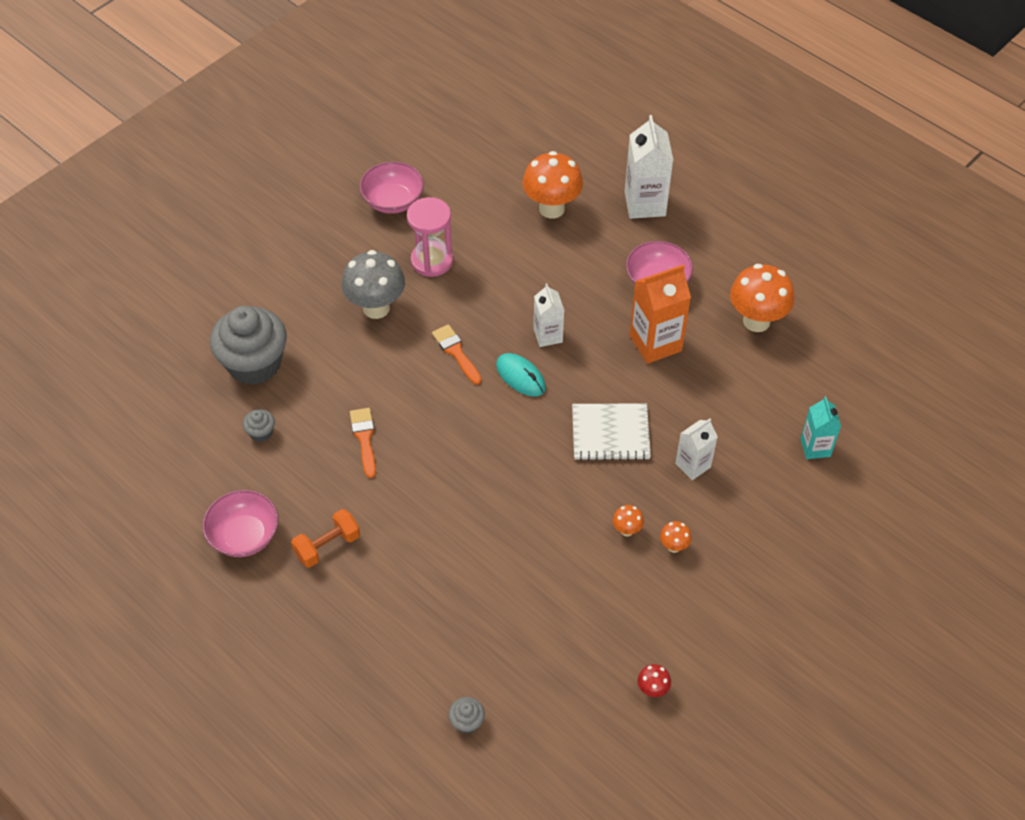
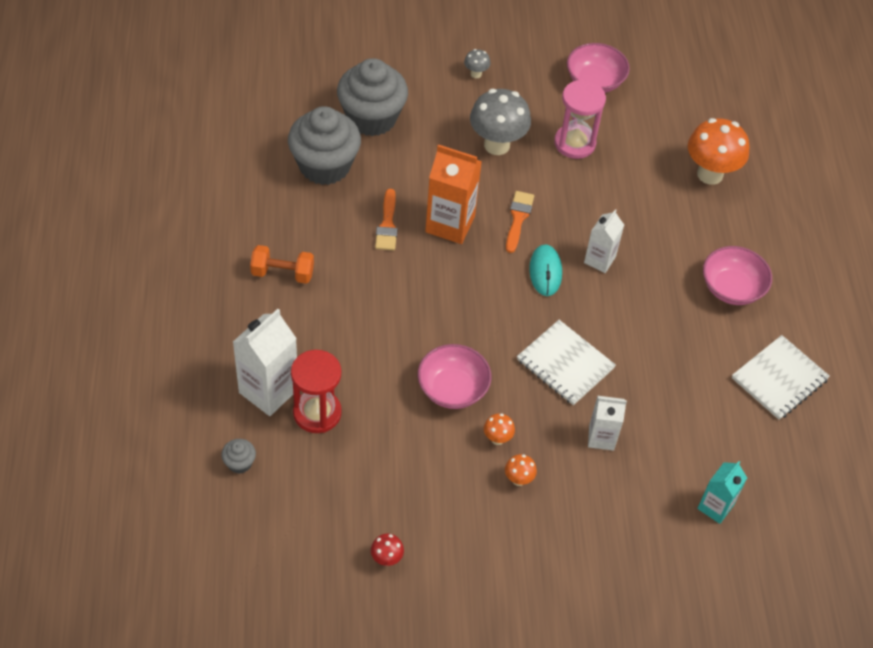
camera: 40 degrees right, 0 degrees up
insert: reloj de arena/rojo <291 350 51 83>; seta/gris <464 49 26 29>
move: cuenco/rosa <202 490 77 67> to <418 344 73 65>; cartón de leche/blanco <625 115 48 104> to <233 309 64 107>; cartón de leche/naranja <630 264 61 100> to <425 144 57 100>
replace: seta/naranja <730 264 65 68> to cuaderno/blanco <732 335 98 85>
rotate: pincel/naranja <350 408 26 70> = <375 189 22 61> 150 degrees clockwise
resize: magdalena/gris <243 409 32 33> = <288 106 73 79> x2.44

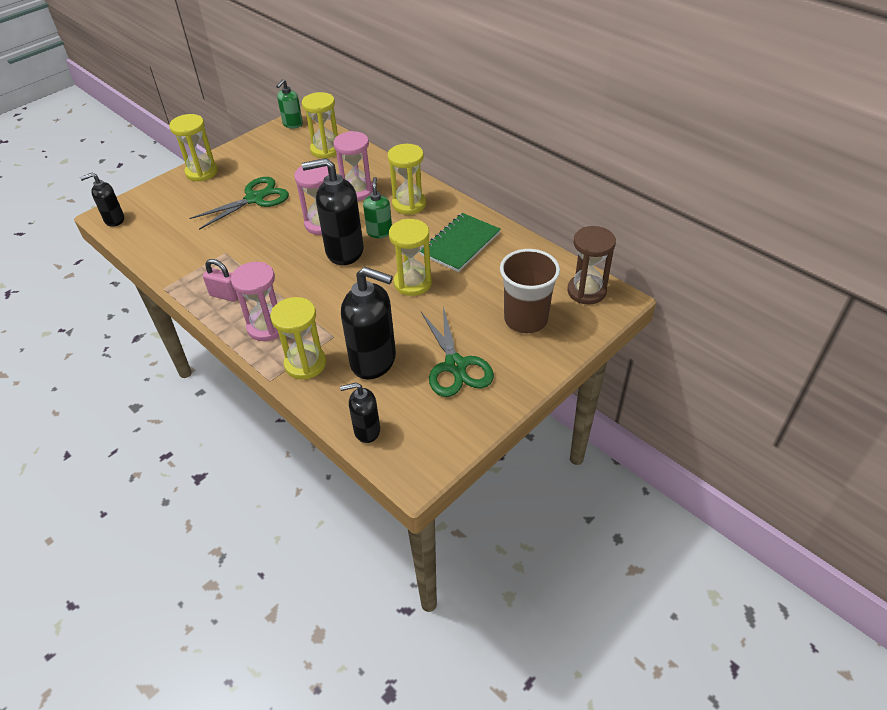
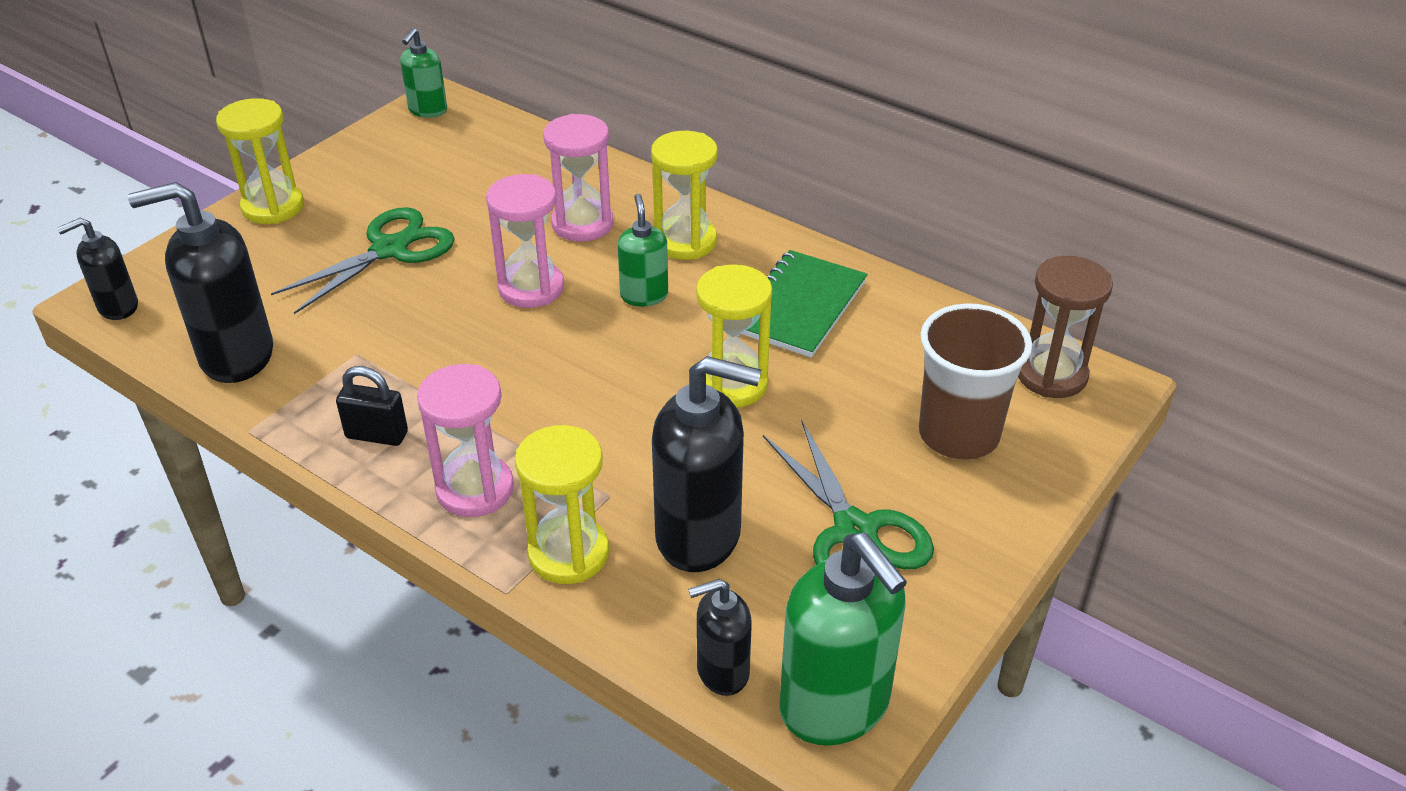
camera: 10 degrees left, 5 degrees down
delete: reloj de arena/amarillo <302 92 36 66>
insert: dispensador de jabón/verde <779 533 128 213>
move: dispensador de jabón/negro <302 158 62 107> to <128 182 145 201>
recolor: candado/rosa <203 259 35 43> to candado/negro <336 366 72 80>

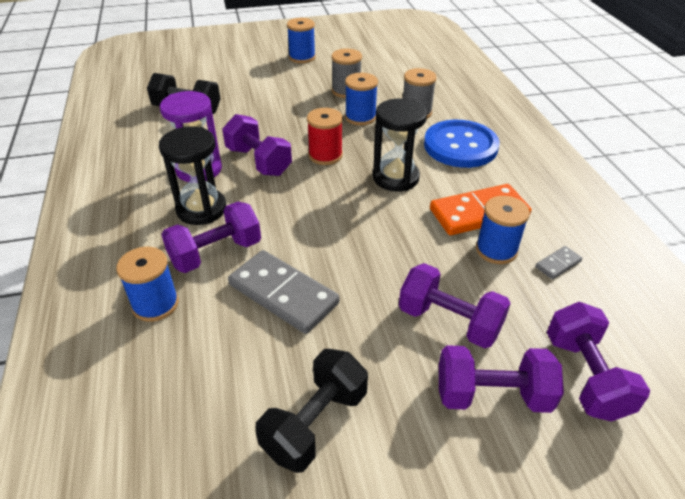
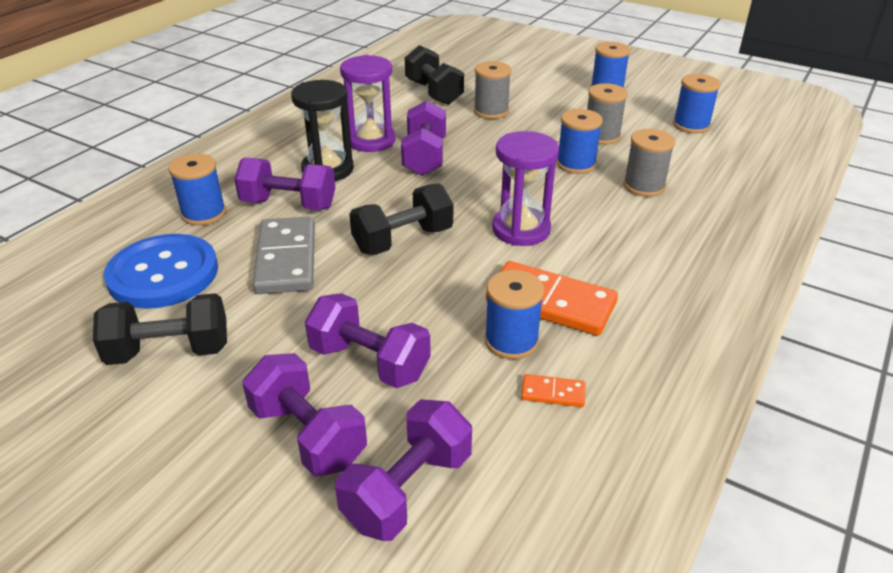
camera: 45 degrees right, 5 degrees down
delete: carrete/rojo <307 108 36 57>
insert: mancuerna/negro <349 183 104 72>; carrete/gris <474 61 37 58>; carrete/azul <673 74 48 60>
move: botón/azul <424 120 76 48> to <104 234 114 75>
recolor: reloj de arena/negro <373 98 54 94> to reloj de arena/morado <492 131 67 115>; ficha de dominó/gris <535 246 47 33> to ficha de dominó/naranja <521 374 65 33>
rotate: mancuerna/morado <399 263 111 85> = <305 293 126 95> 45 degrees counterclockwise

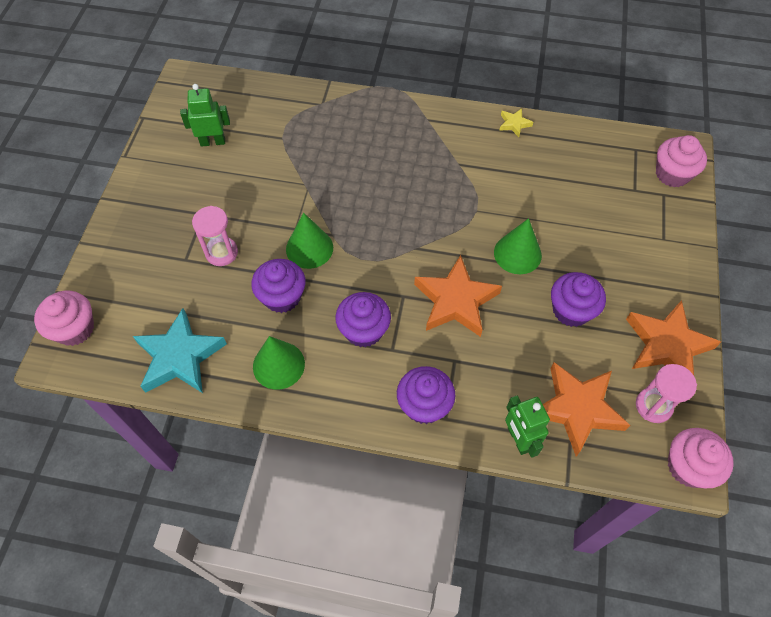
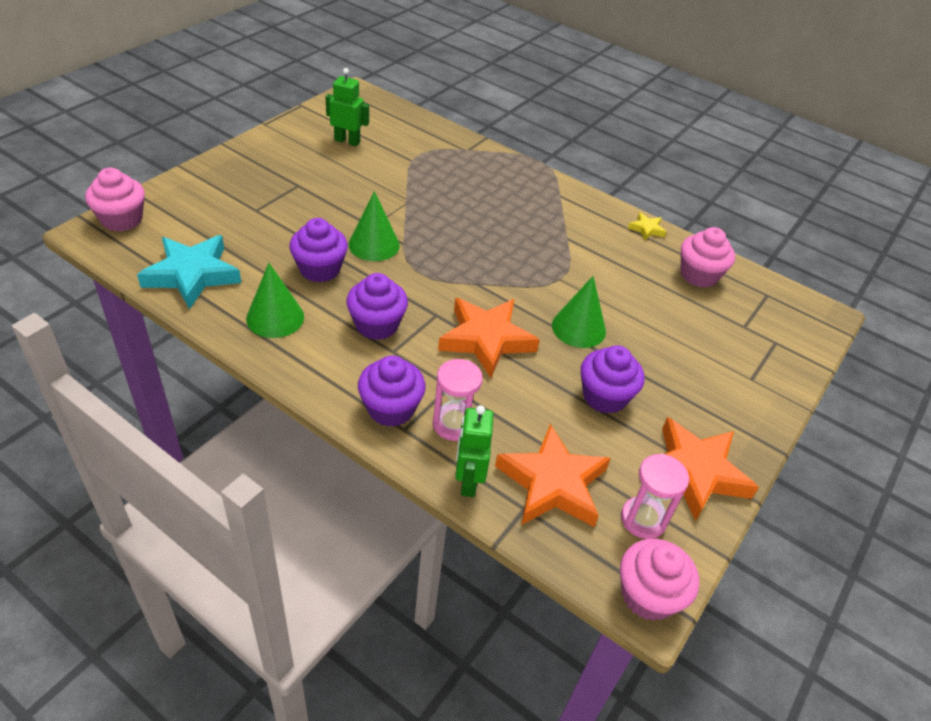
camera: 20 degrees right, 15 degrees down
move: reloj de arena/rosa <192 206 46 60> to <433 359 50 82>; magdalena/rosa <656 135 51 52> to <681 227 54 61>

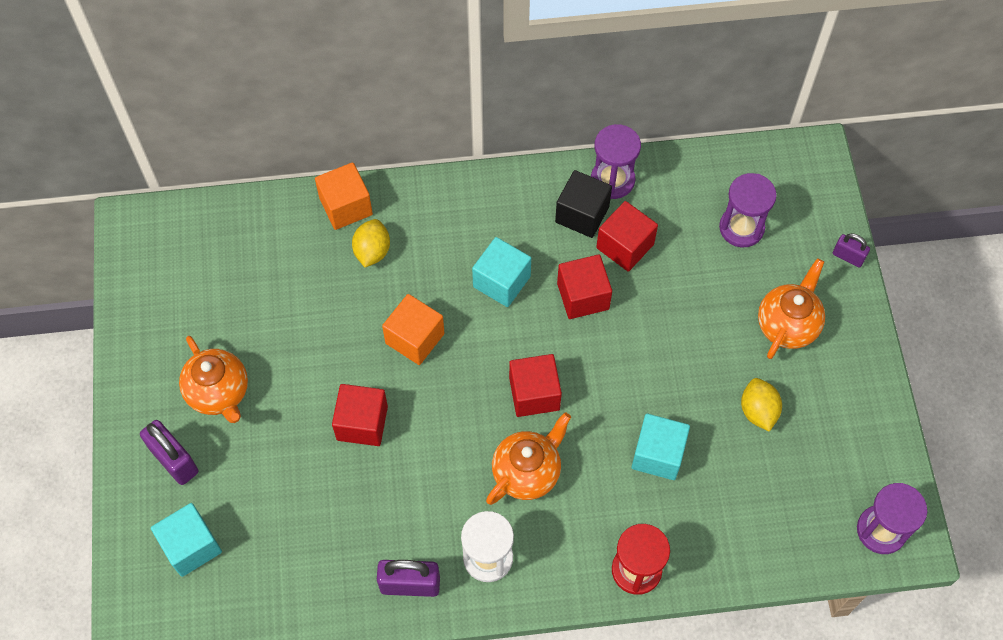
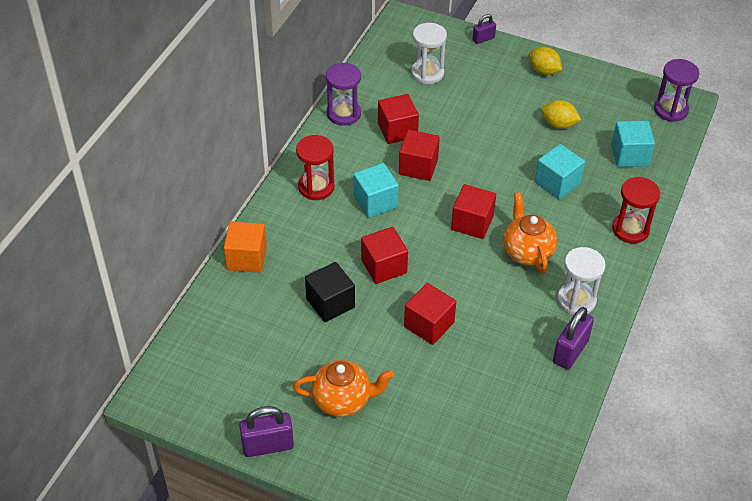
camera: 60 degrees left, 15 degrees down
delete: tetera/naranja <758 258 67 101>
insert: reloj de arena/rojo <296 135 38 65>
move: candado/morado <140 420 58 65> to <239 406 55 51>; cubo/turquesa <151 503 71 74> to <611 121 44 46>; limón/amarillo <352 219 38 48> to <529 47 33 28>; cubo/negro <555 170 57 68> to <305 262 50 60>
recolor: cubo/naranja <382 294 63 71> to cubo/rojo <361 227 47 57>; reloj de arena/morado <719 173 58 74> to reloj de arena/blanco <411 23 36 61>

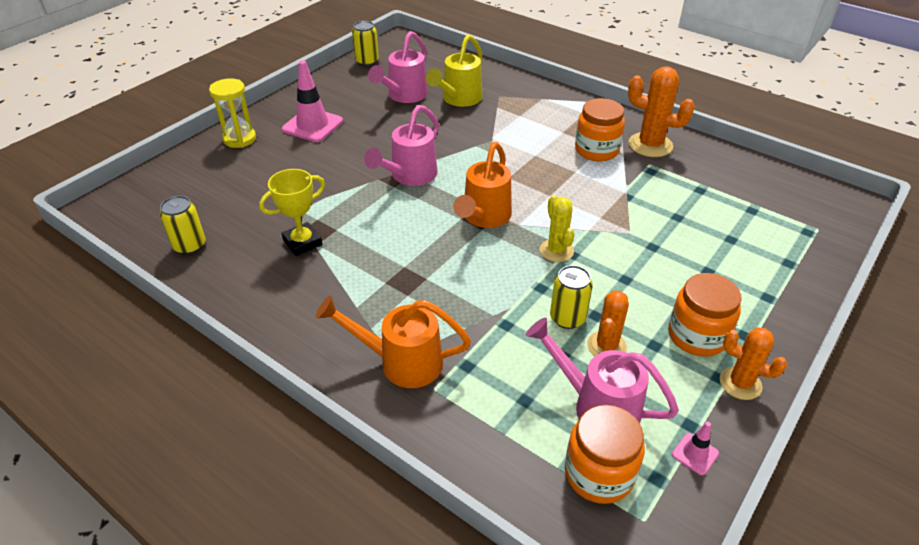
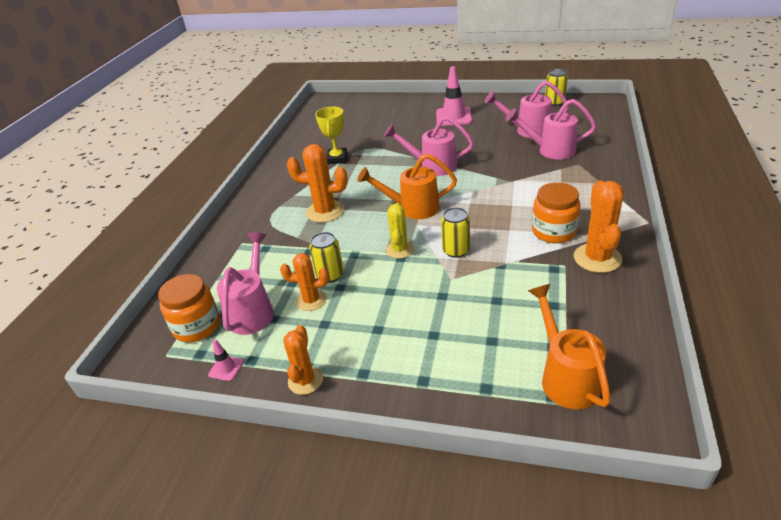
camera: 70 degrees right, 5 degrees down
delete: reloj de arena/amarillo <209 78 47 70>; tarro/naranja <668 273 74 84>
insert: cactus/naranja <287 144 61 79>
move: lata/amarillo <160 196 46 59> to <441 207 29 51>; regadera/naranja <316 296 155 92> to <528 284 83 125>
recolor: regadera/amarillo <426 34 56 73> to regadera/rosa <506 99 90 60>
rotate: trofeo/amarillo <259 169 66 87> = <315 107 32 57> 60 degrees clockwise; cactus/amarillo <540 195 34 67> = <386 203 28 56> 45 degrees counterclockwise

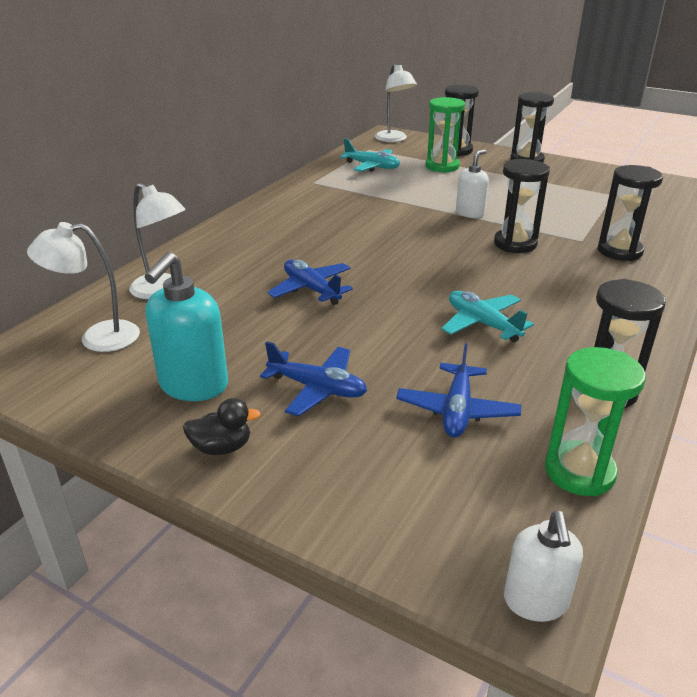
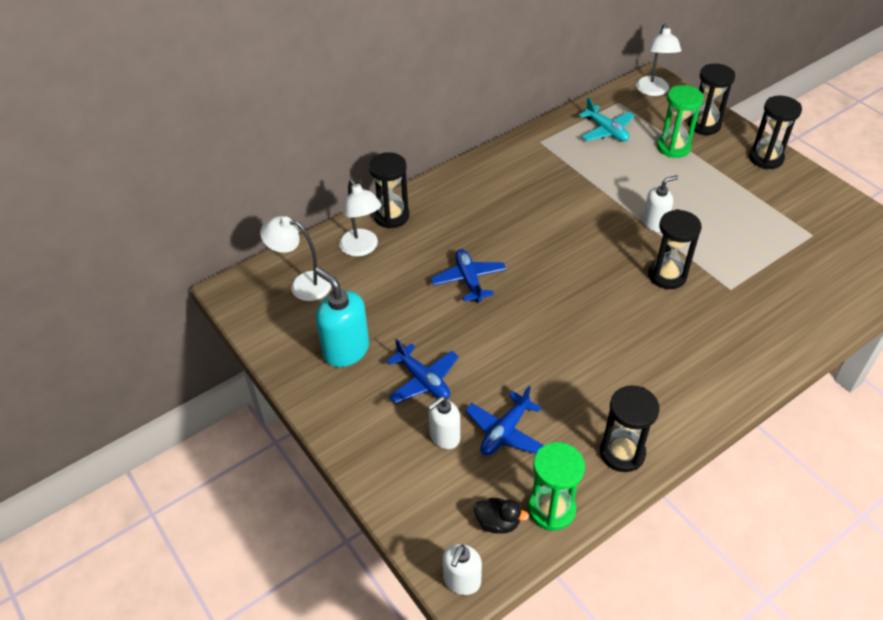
camera: 25 degrees right, 15 degrees up
delete: avión/turquesa <441 291 93 51>
insert: dispensador de jabón/blanco <428 396 32 53>
move: pato/negro <183 398 78 57> to <474 498 55 36>; reloj de arena/negro <598 165 65 96> to <368 152 41 77>
rotate: dispensador de jabón/turquesa <144 252 84 149> = <315 267 54 100> 90 degrees clockwise

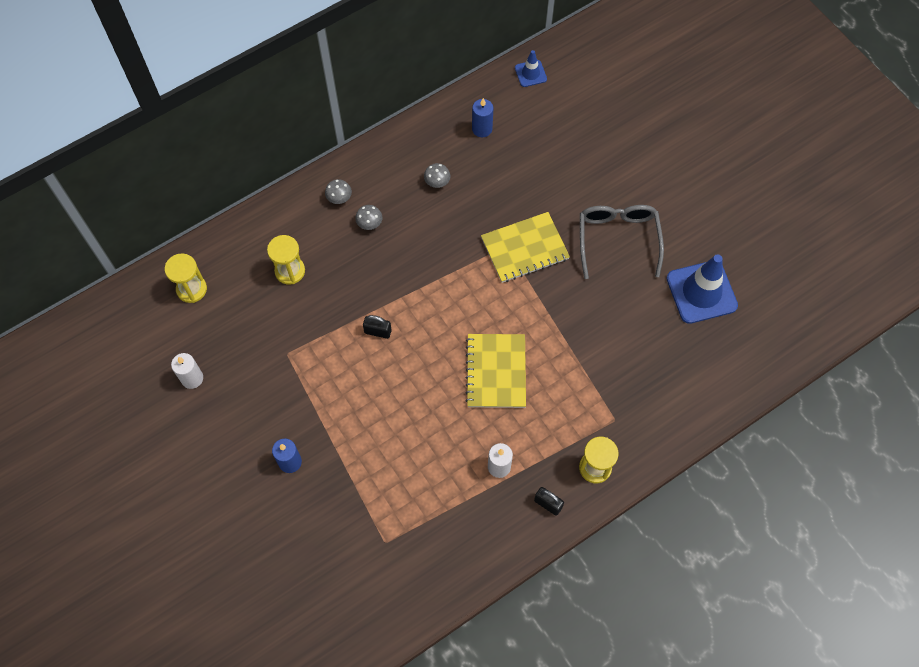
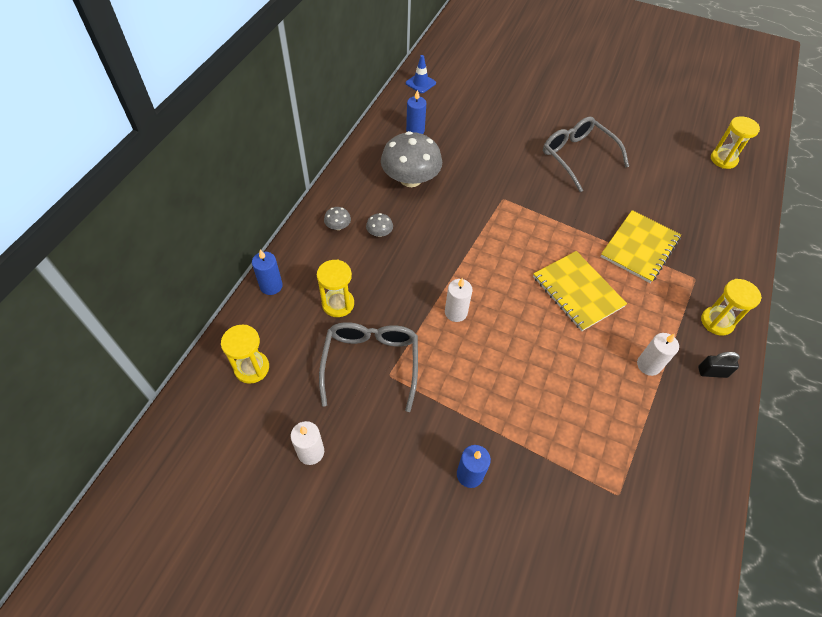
camera: 35 degrees left, 10 degrees down
delete: cono de tráfico/azul <667 254 71 70>
insert: vela/azul <252 249 31 46>; gafas/gris <319 322 99 90>; reloj de arena/amarillo <711 116 49 53>
move: cuaderno/amarillo <481 212 89 71> to <600 210 81 73>
replace: candado/negro <363 315 29 24> to vela/blanco <445 278 28 44>
resize: seta/gris <424 163 26 25> = <381 131 61 56> x2.39

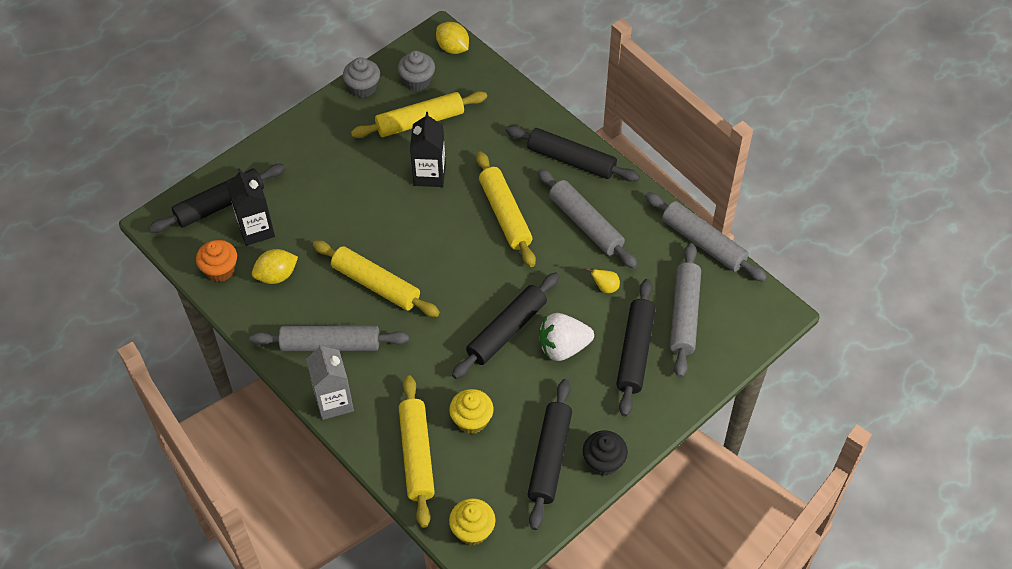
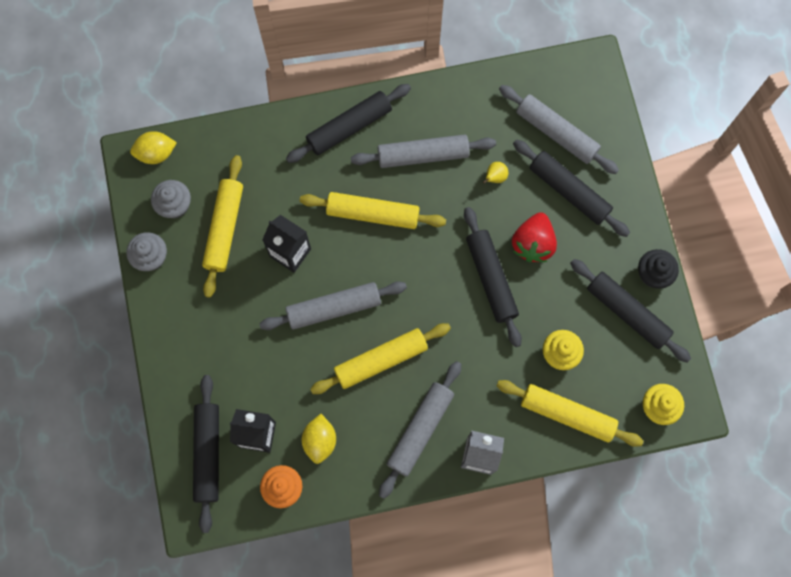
camera: 60 degrees left, 20 degrees up
move: rodillo/gris <645 192 122 90> to <260 281 147 49>
recolor: fresa/blanco <539 313 55 48> to fresa/rojo <512 212 45 50>

